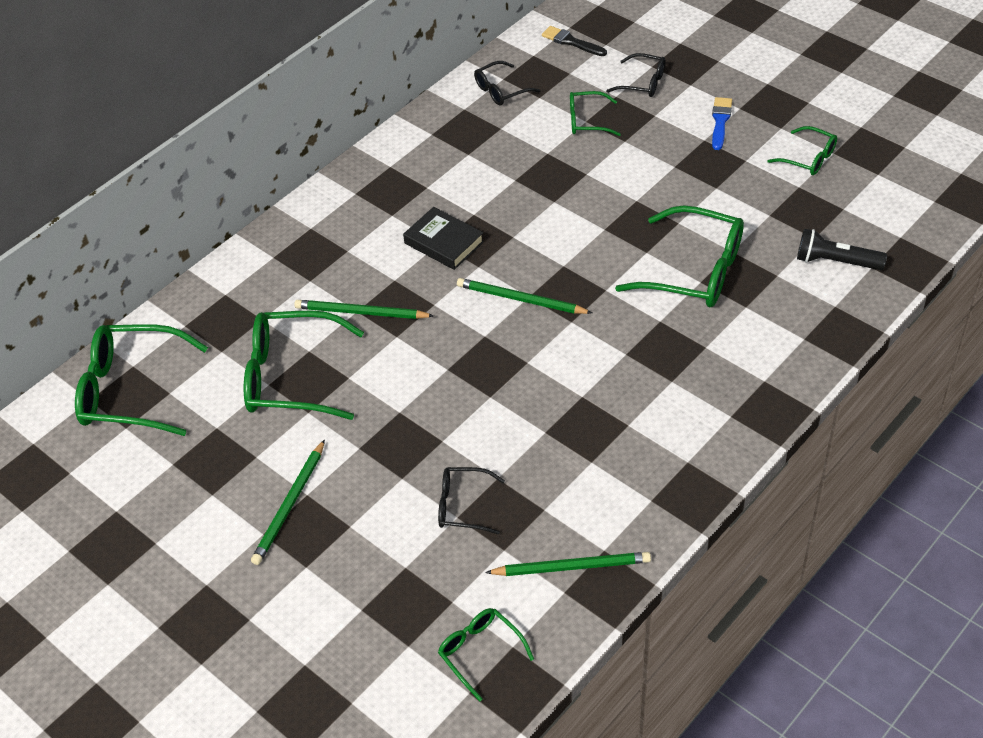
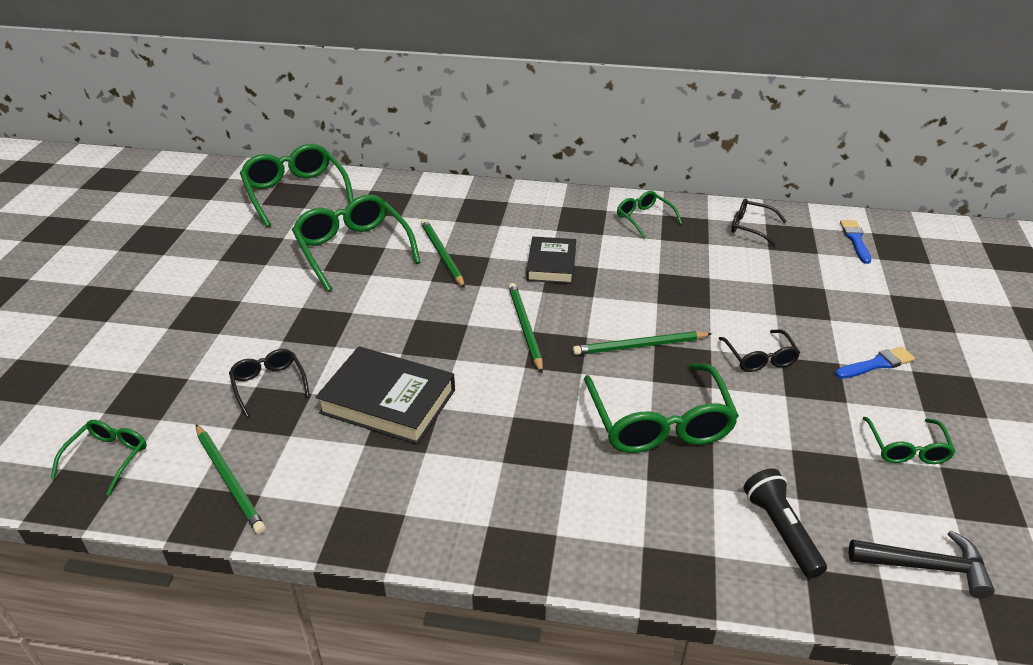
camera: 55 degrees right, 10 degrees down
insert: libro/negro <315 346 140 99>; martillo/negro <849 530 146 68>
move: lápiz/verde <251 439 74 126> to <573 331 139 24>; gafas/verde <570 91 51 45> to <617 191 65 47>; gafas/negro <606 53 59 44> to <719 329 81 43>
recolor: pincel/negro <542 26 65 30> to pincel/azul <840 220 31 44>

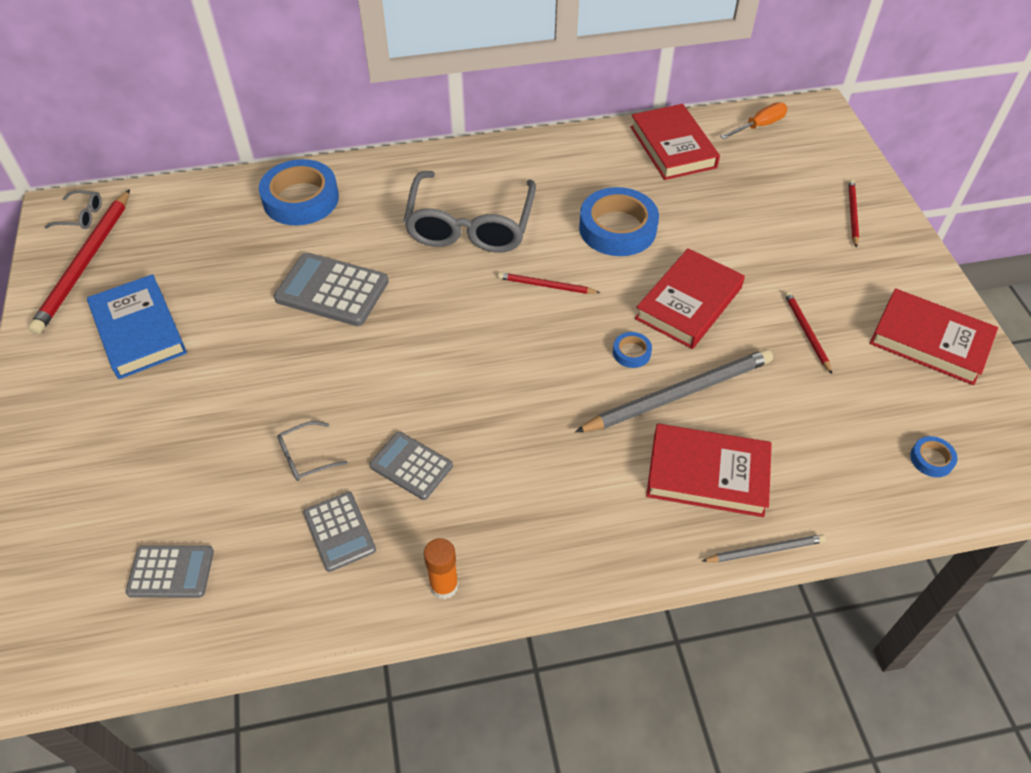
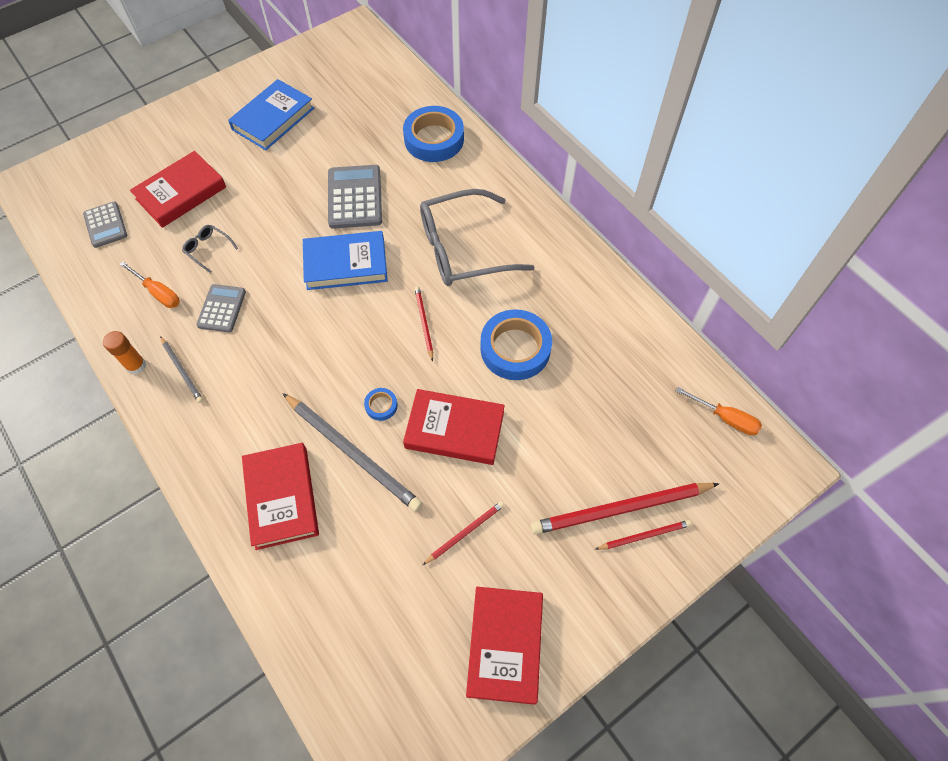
camera: 65 degrees right, 10 degrees up
delete: gafas/gris <45 190 57 39>; cinta adhesiva/azul <910 436 47 41>
insert: libro/azul <303 231 85 59>
move: lápiz/rojo <28 189 102 145> to <530 483 189 51>; libro/rojo <630 104 90 76> to <130 151 96 77>; lápiz/gris <702 534 124 28> to <160 336 43 67>
replace: calculadora/gris <303 492 73 80> to destornillador/naranja <119 261 61 47>

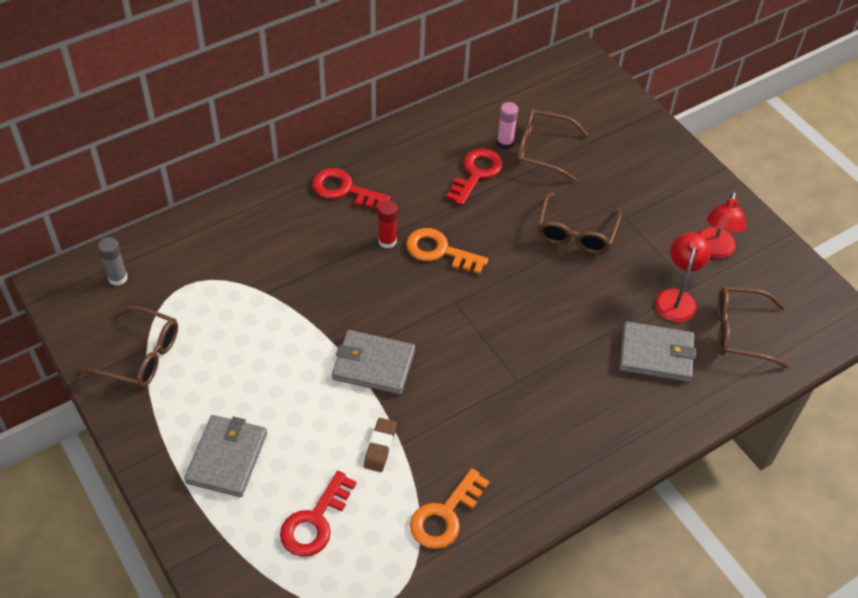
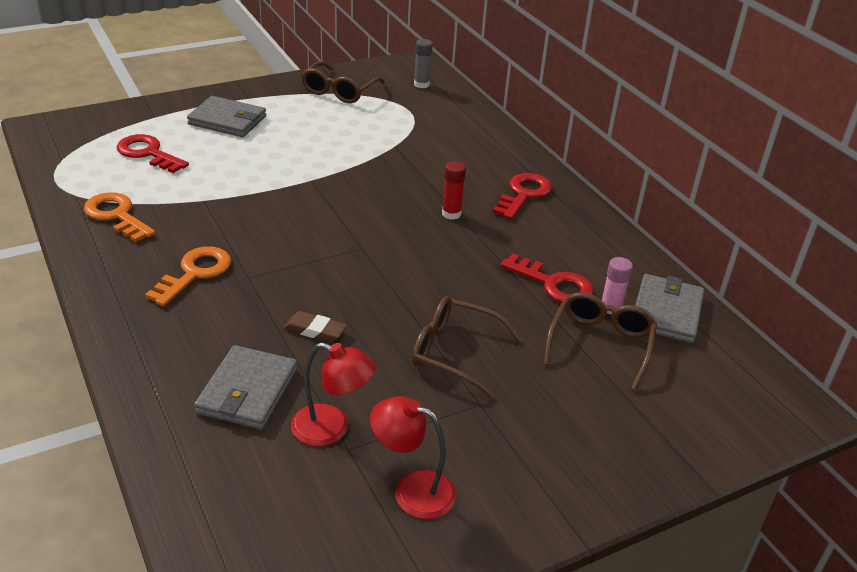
camera: 95 degrees right, 15 degrees down
delete: gafas/marrón <717 287 72 81>
move: cartera/gris <332 330 83 65> to <635 274 70 69>; goma de borrar/marrón <364 418 33 54> to <284 311 63 31>; llave/naranja <406 228 82 46> to <145 246 86 60>

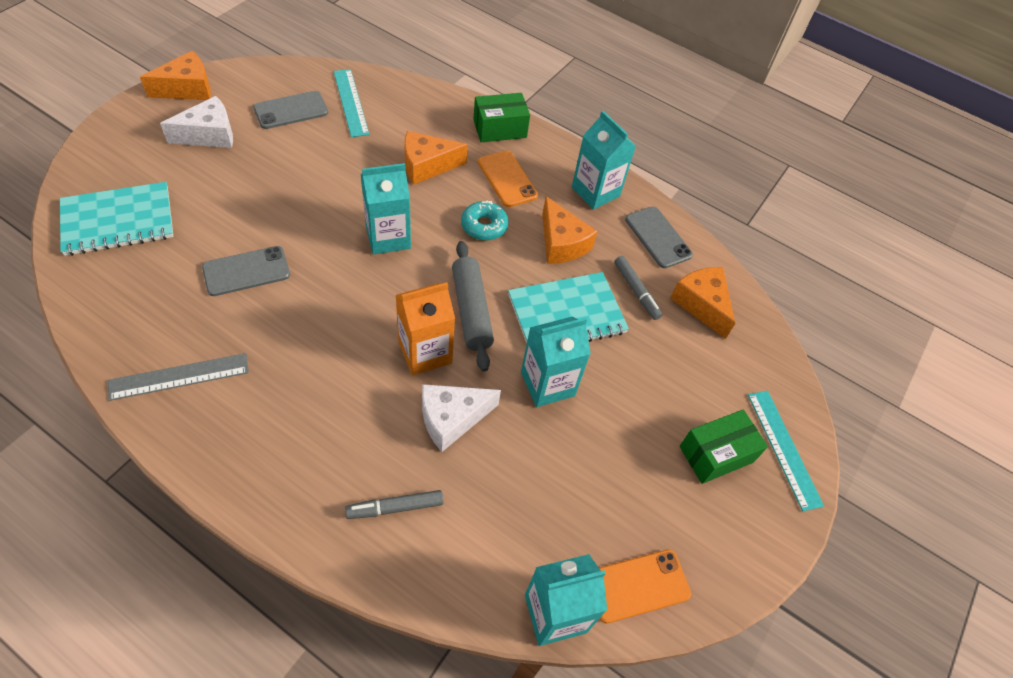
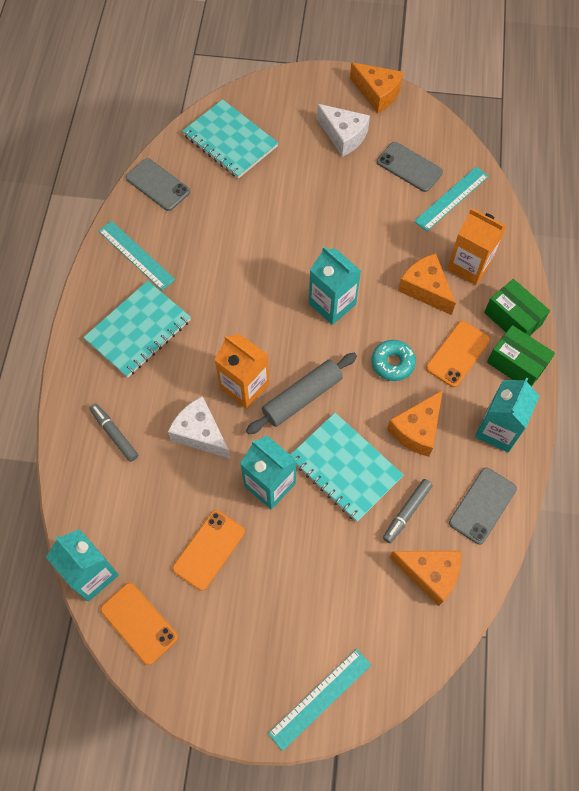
camera: 70 degrees right, 10 degrees up
insert: cuaderno/turquesa <83 281 108 97>; móvil/naranja <172 510 73 81>; cartón de leche/naranja <447 208 59 77>
move: móvil/gris <202 246 88 50> to <126 158 64 53>; caja/verde <680 409 88 75> to <487 325 68 62>
recolor: regla/gris <108 353 141 48> to regla/turquesa <99 221 76 69>
rotate: queso/naranja <670 267 65 72> = <389 551 72 55> 75 degrees clockwise

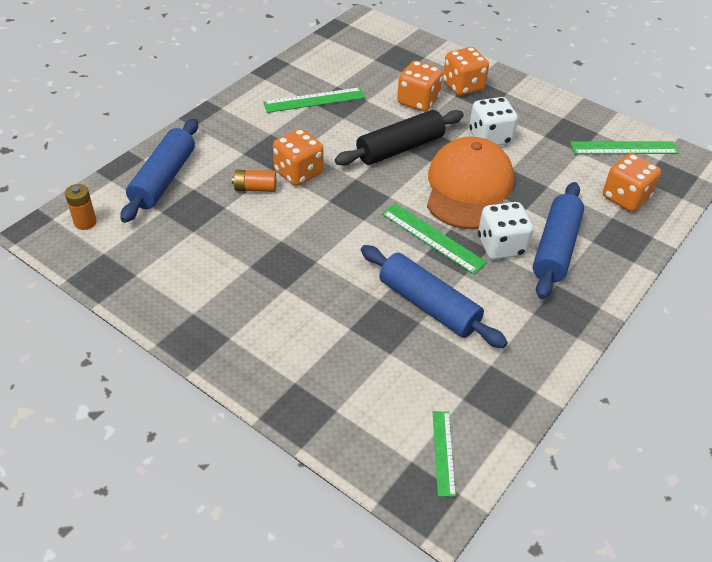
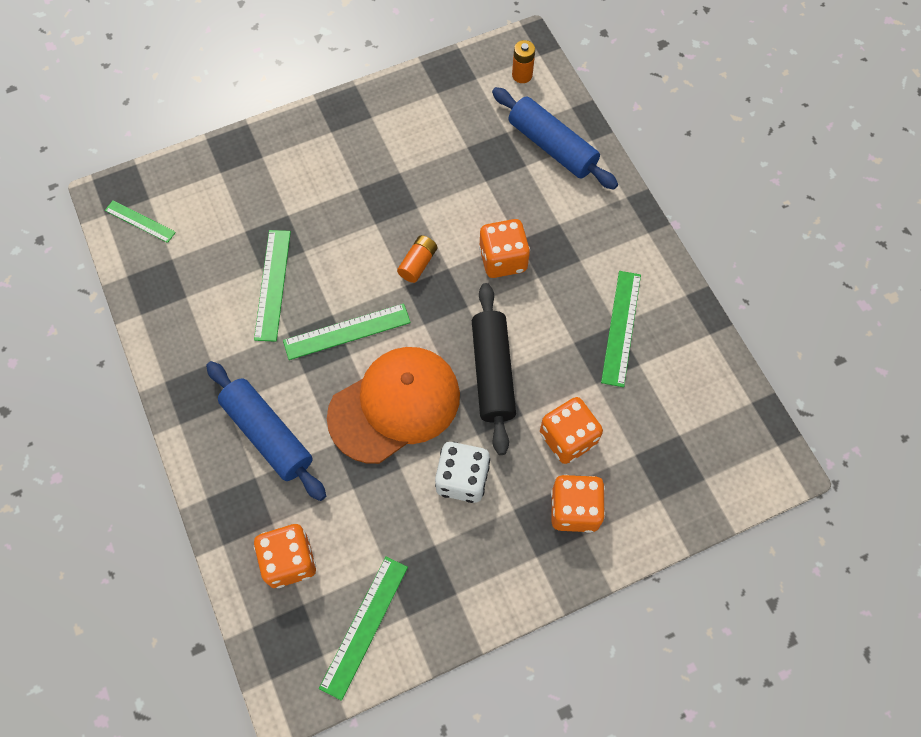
camera: 120 degrees right, 20 degrees up
delete: dado/blanco <478 202 55 58>
move: pila/naranja <232 170 44 22> to <397 235 40 48>
replace: rodillo/azul <361 245 147 103> to regla/verde <254 230 37 112>
rotate: gorra/naranja <427 137 87 92> = <327 347 133 117> 75 degrees counterclockwise

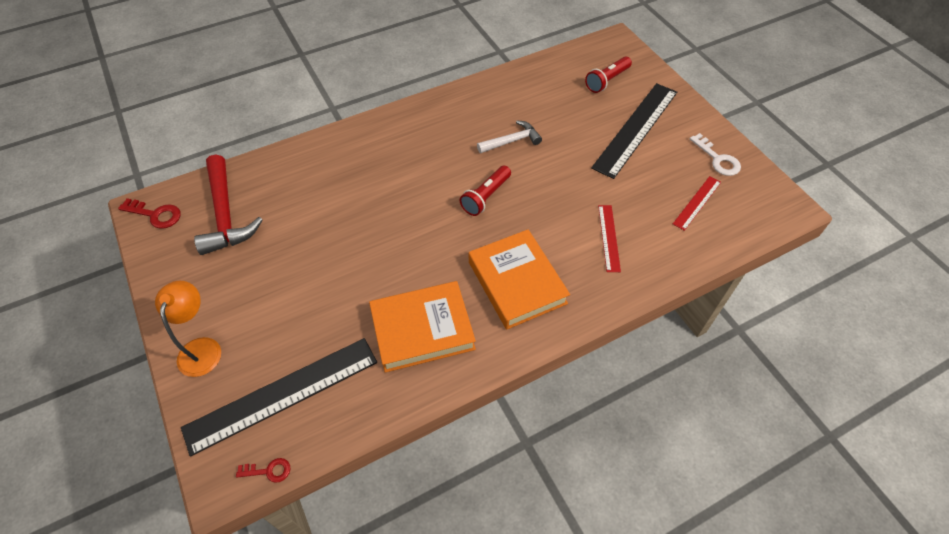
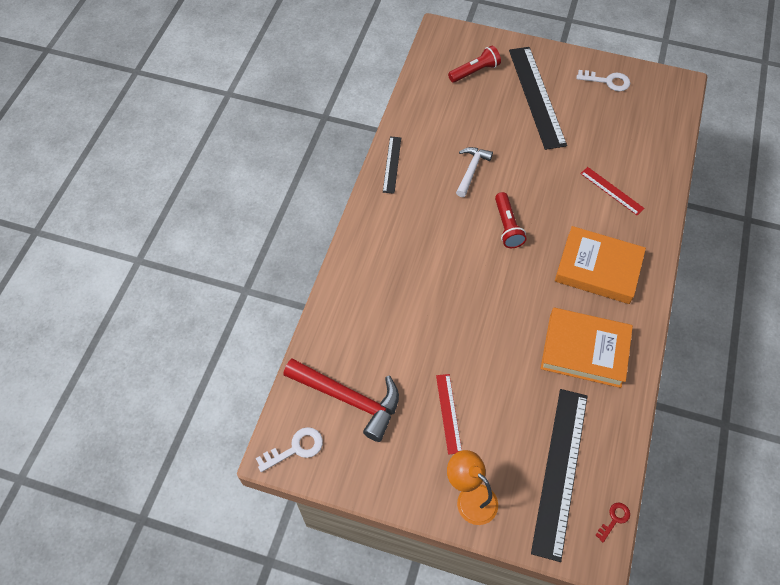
camera: 45 degrees left, 5 degrees up
insert: regla/negro <383 137 18 57>
move: regla/rojo <673 176 48 55> to <436 374 26 81>
recolor: llave/rojo <118 198 63 31> to llave/blanco <256 427 67 45>
rotate: libro/naranja <369 281 107 92> = <541 308 92 80> 75 degrees clockwise; lámpara de mano/rojo <585 56 47 37> = <448 46 53 37> 120 degrees counterclockwise

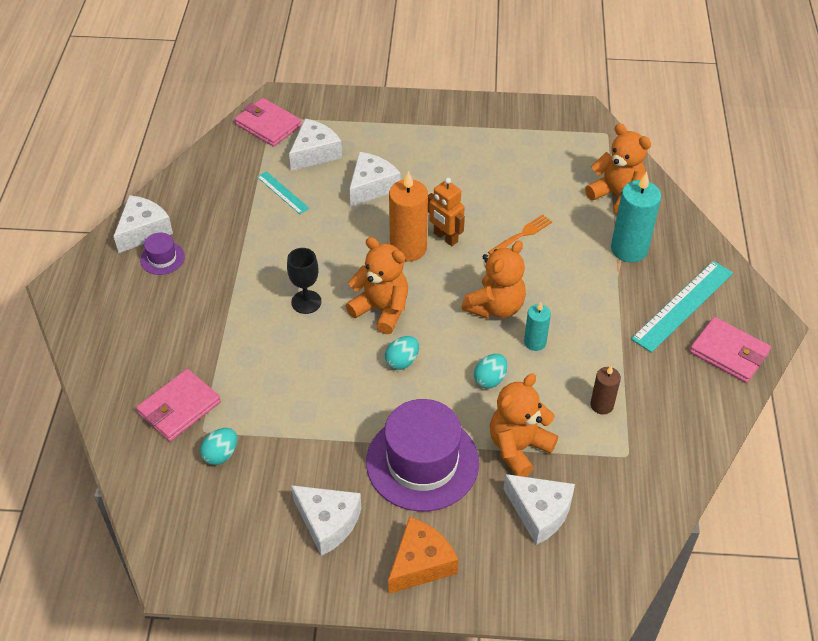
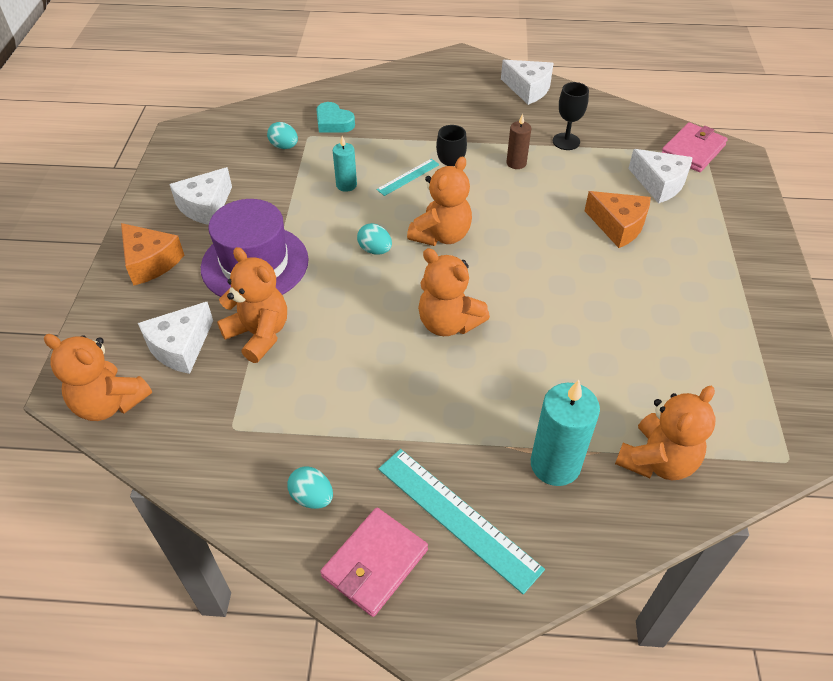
camera: 90 degrees right, 0 degrees up
delete: sombrero/morado <140 232 45 43>; vela/naranja <389 171 39 90>; robot/naranja <428 178 37 68>; tenedor/naranja <488 214 64 41>
insert: osito/naranja <44 334 108 87>; copa/negro <553 82 36 68>
move: regla/turquesa <257 171 53 43> to <376 159 64 37>; huevo/turquesa <474 354 33 34> to <288 467 45 42>; vela/turquesa <524 302 27 49> to <333 136 24 56>; vela/marrón <590 366 31 49> to <506 114 25 55>
replace: cartera/rosa <136 369 85 72> to corazón/turquesa <316 102 39 31>
recolor: queso/blanco <349 152 51 55> to queso/naranja <584 191 67 57>

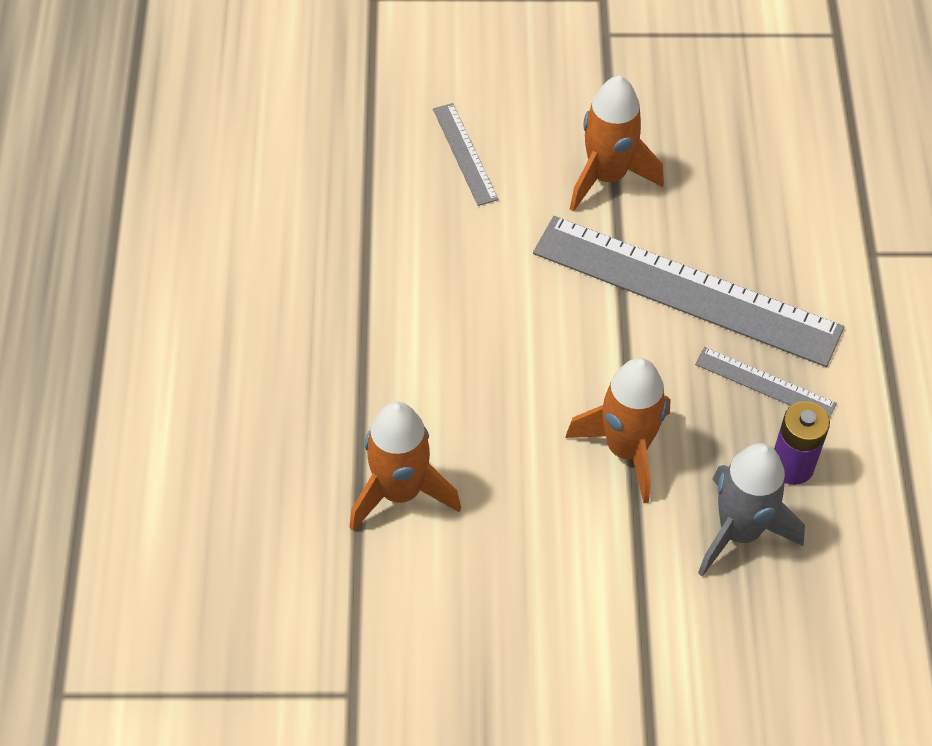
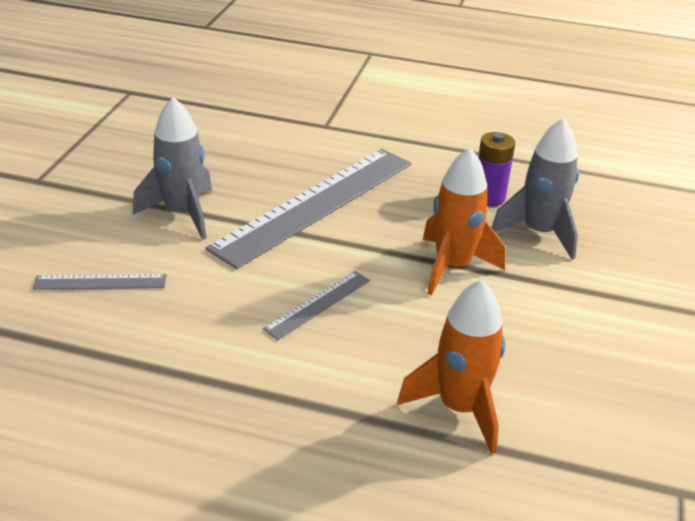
camera: 75 degrees left, 20 degrees down
move: regla/gris <695 347 142 72> to <263 271 107 69>
recolor: cohete/naranja <570 76 94 136> to cohete/gris <133 97 79 143>

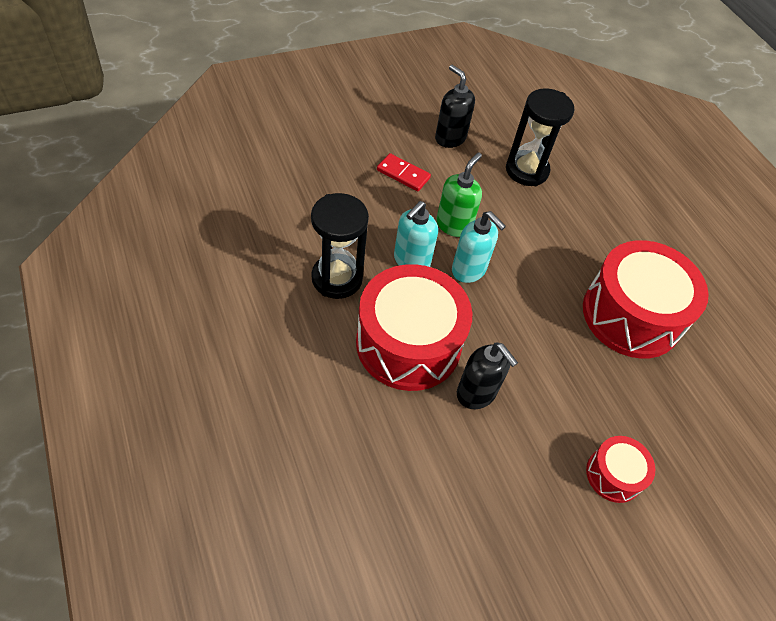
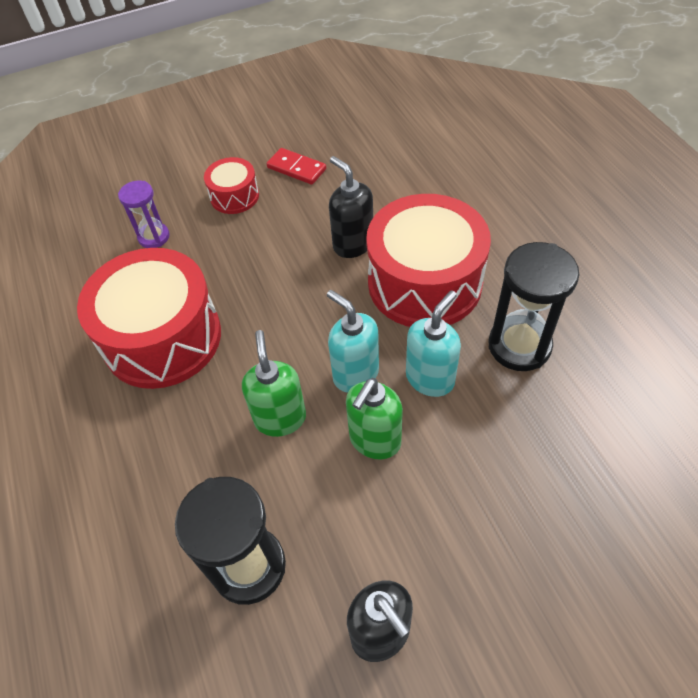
camera: 170 degrees left, 0 degrees up
insert: reloj de arena/morado <118 181 52 67>; dispensador de jabón/verde <242 330 64 107>
move: ficha de dominó/rojo <377 153 54 38> to <266 148 60 37>

